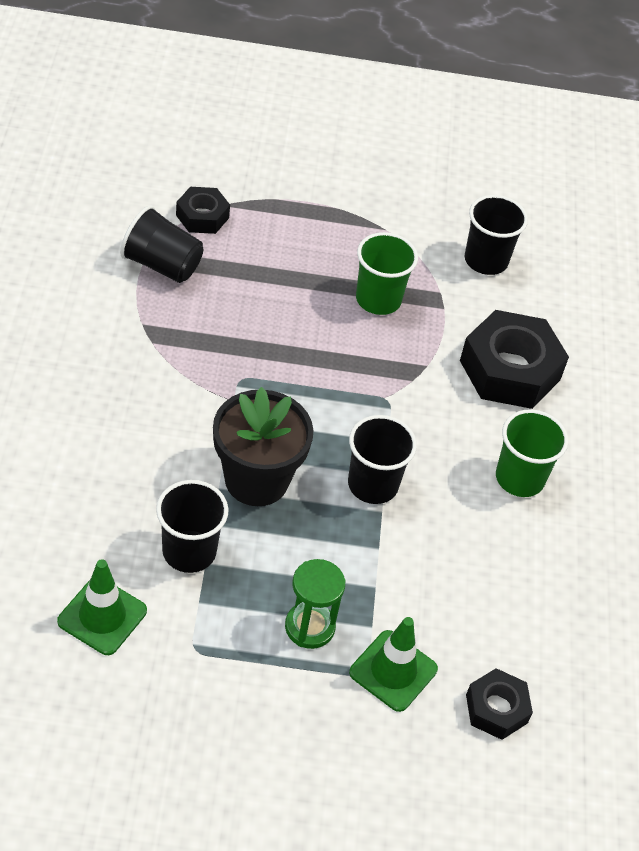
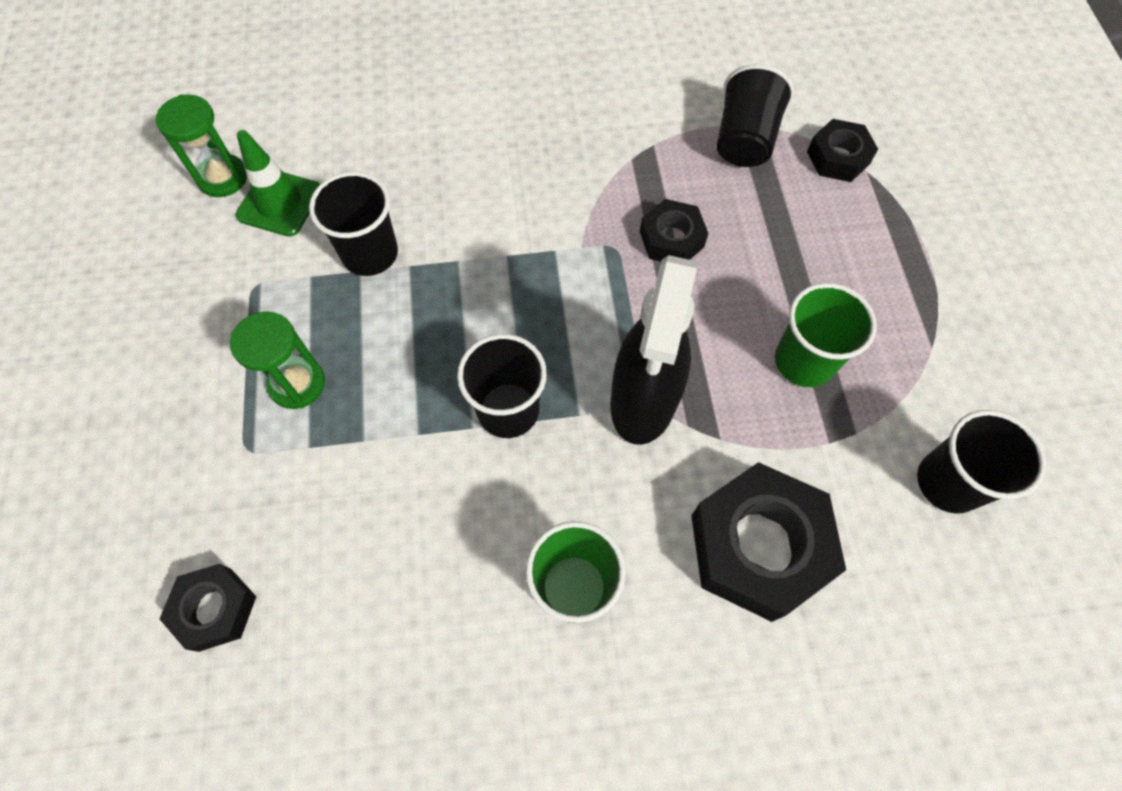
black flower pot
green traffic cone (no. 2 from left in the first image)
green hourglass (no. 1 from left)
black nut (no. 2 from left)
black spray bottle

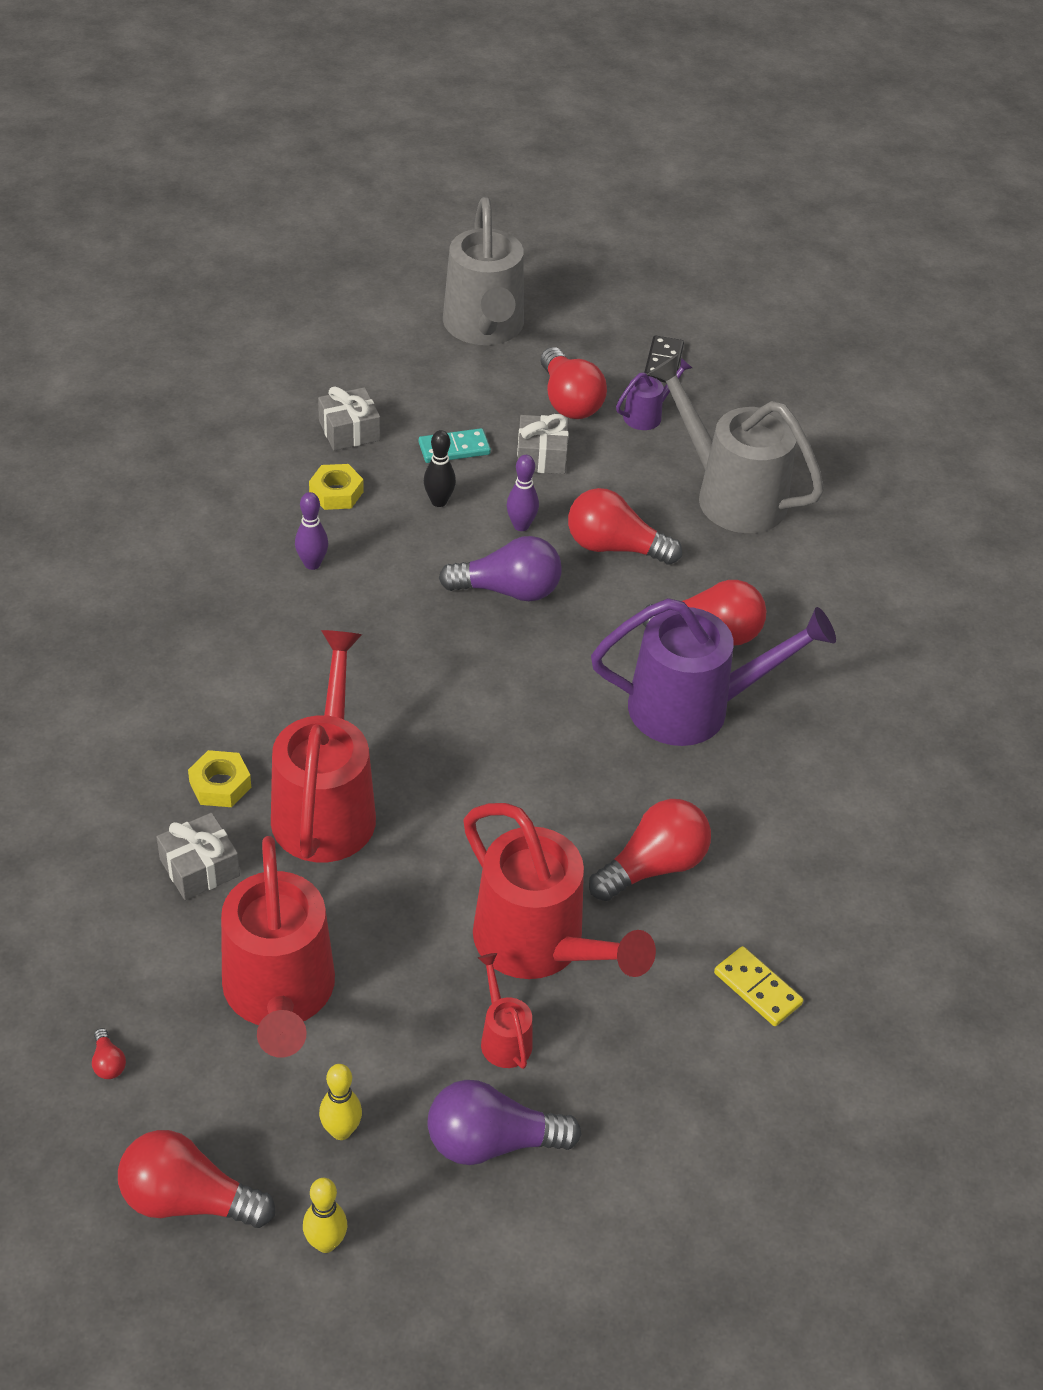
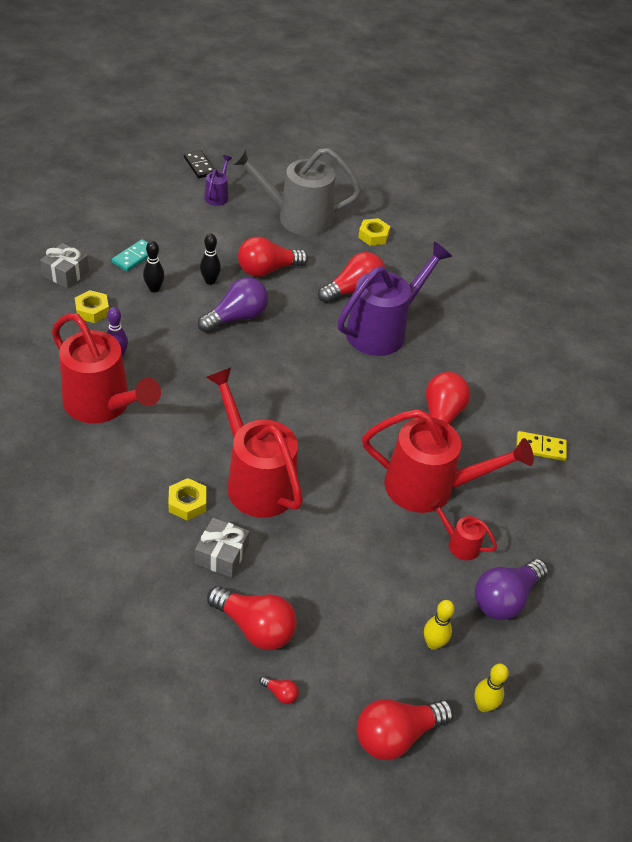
grey watering can (no. 1 from left in the first image)
red light bulb (no. 1 from left)
grey gift (no. 3 from left in the first image)
black bowling pin (no. 2 from left)
red watering can (no. 1 from left)
yellow nut (no. 3 from left)

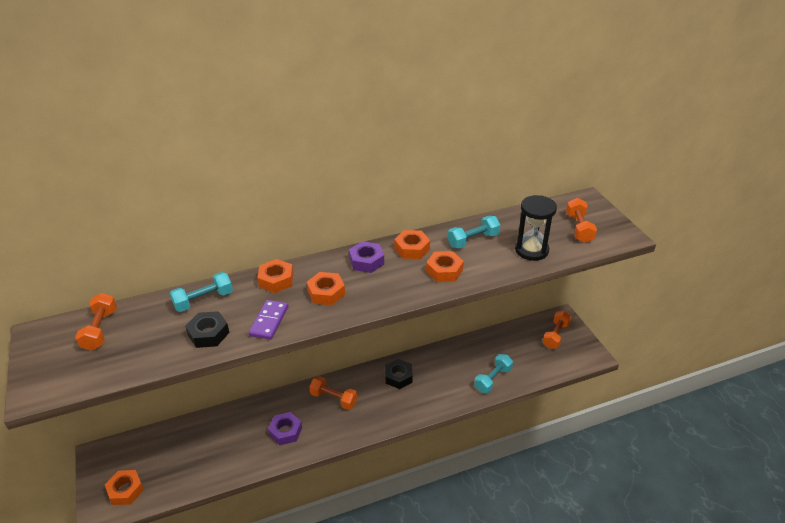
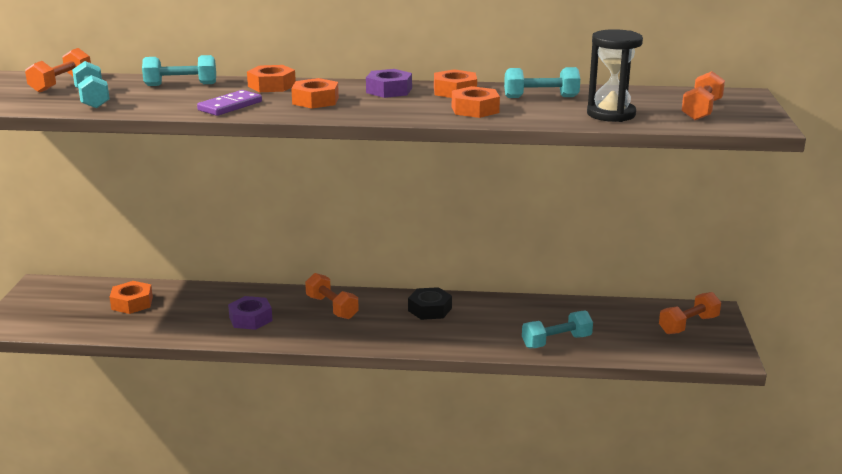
black nut (no. 1 from left in the first image)
orange nut (no. 1 from left)
turquoise dumbbell (no. 1 from left)

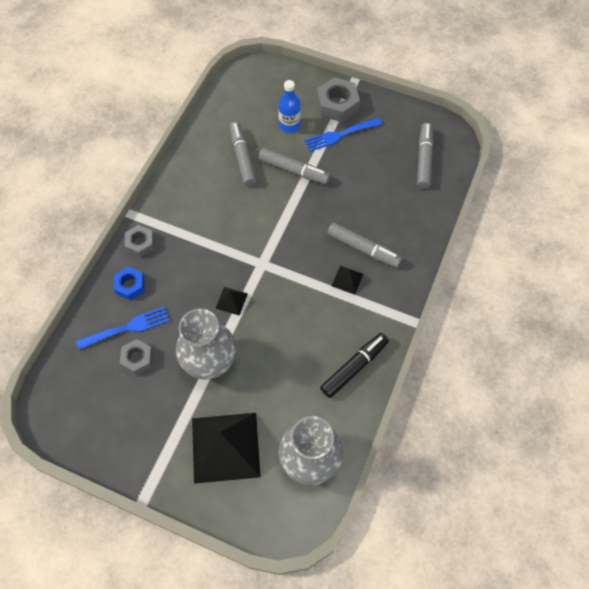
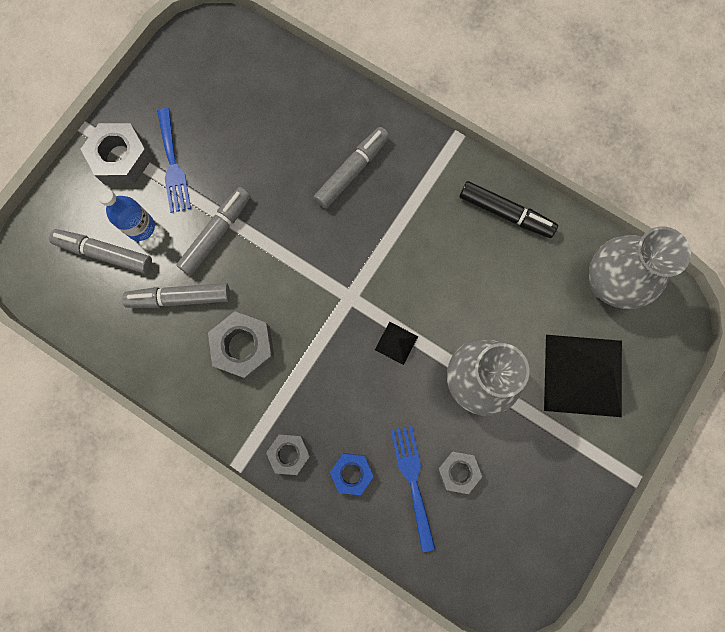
grey marker (no. 1 from left)
black pyramid (no. 3 from left in the first image)
black marker
grey nut (no. 2 from left)

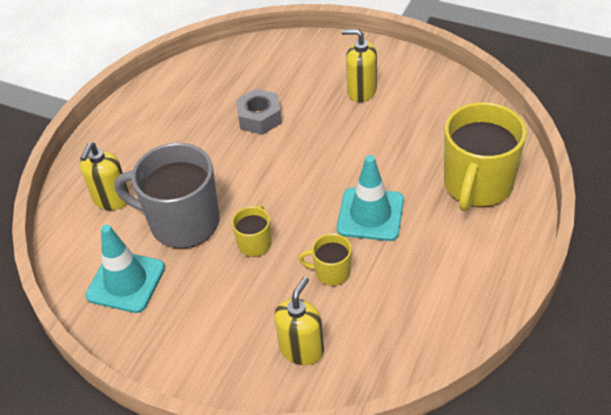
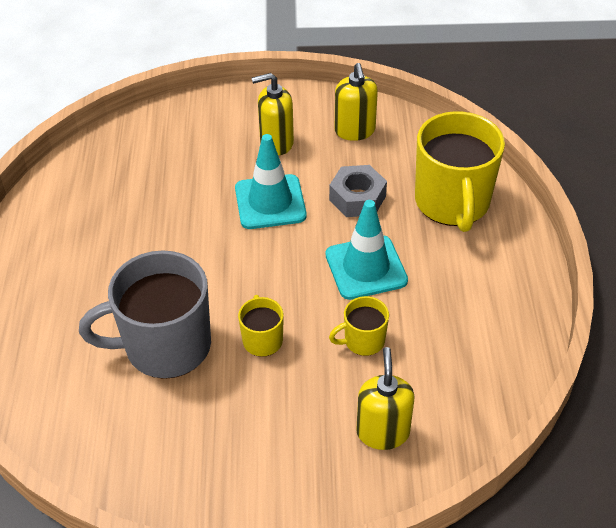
grey nut
yellow soap dispenser (no. 2 from left)
turquoise traffic cone (no. 1 from left)

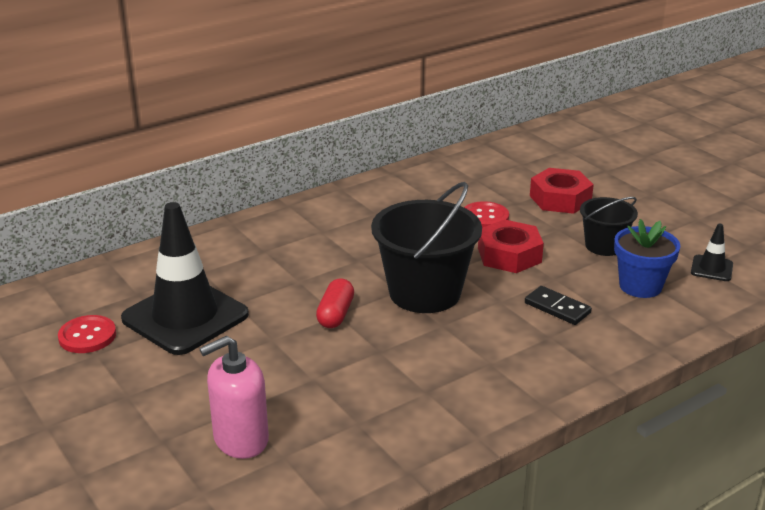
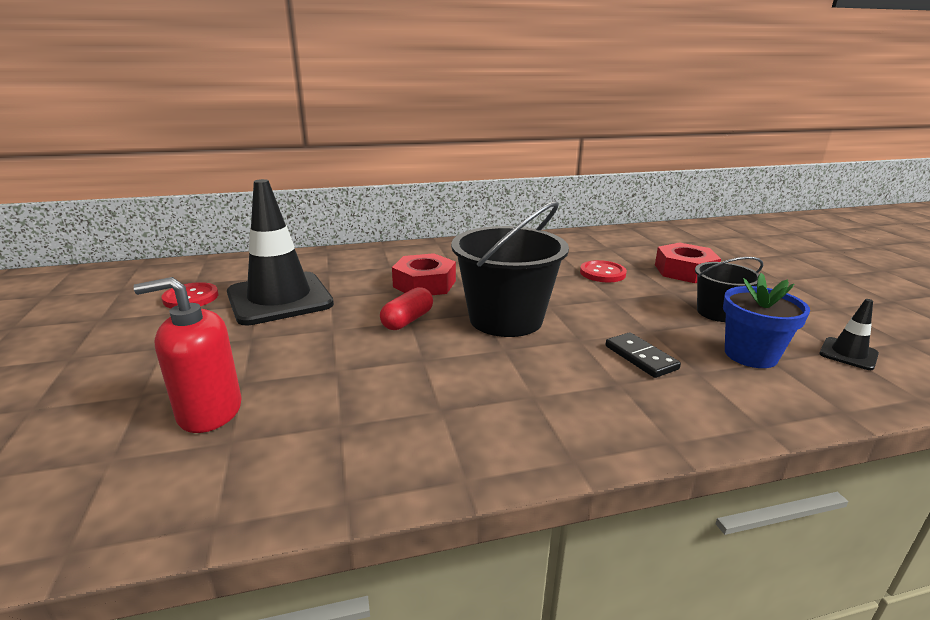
red nut (no. 1 from left)
red soap dispenser

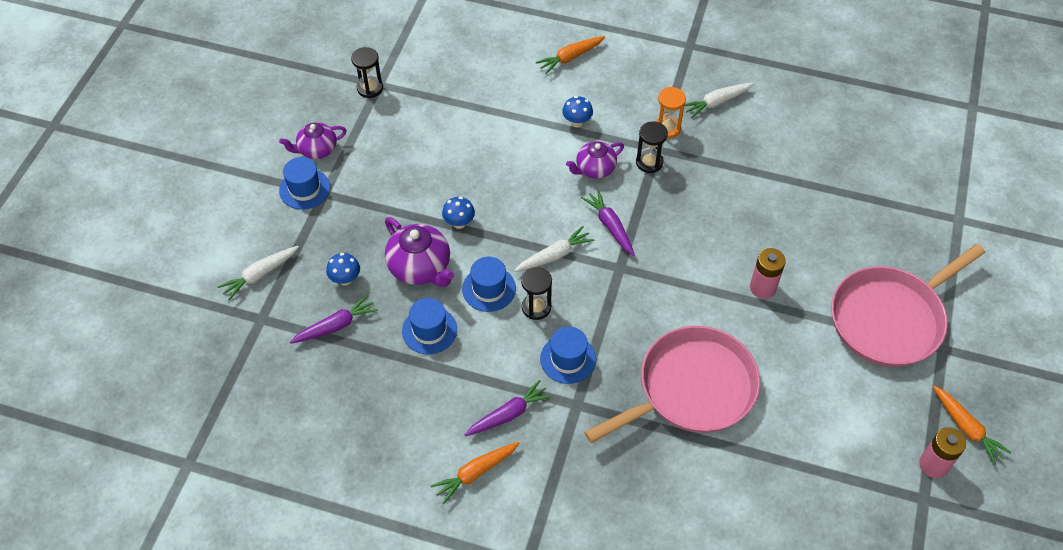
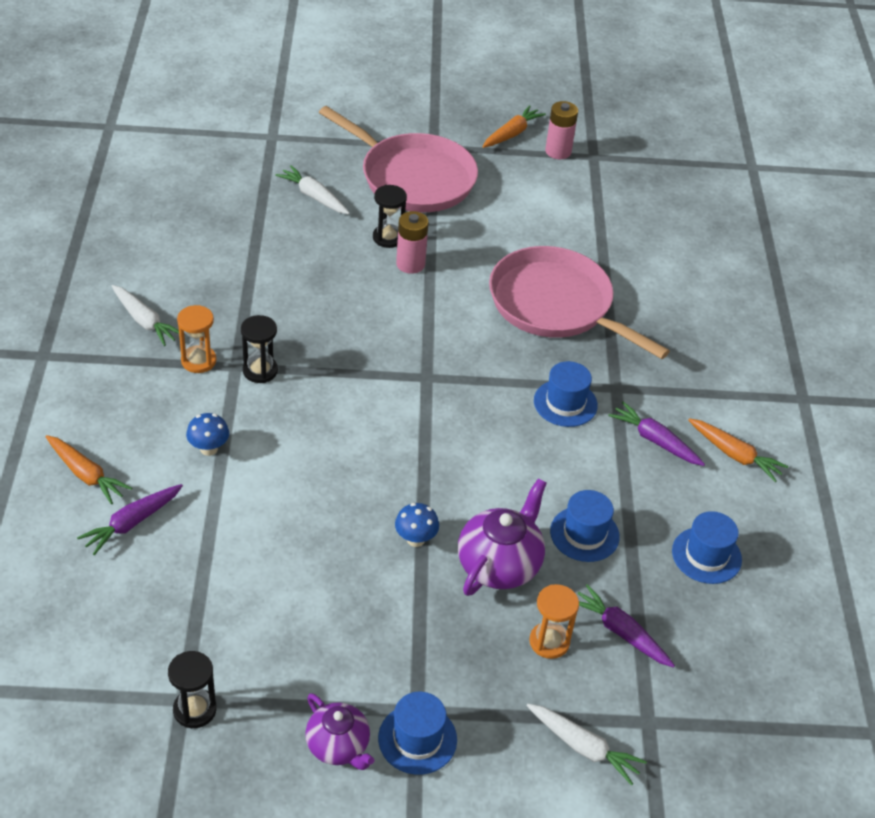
purple teapot (no. 3 from left in the first image)
purple carrot (no. 1 from left)
white carrot (no. 2 from left)
orange hourglass (no. 2 from left)
blue hat (no. 4 from left)
black hourglass (no. 3 from left)

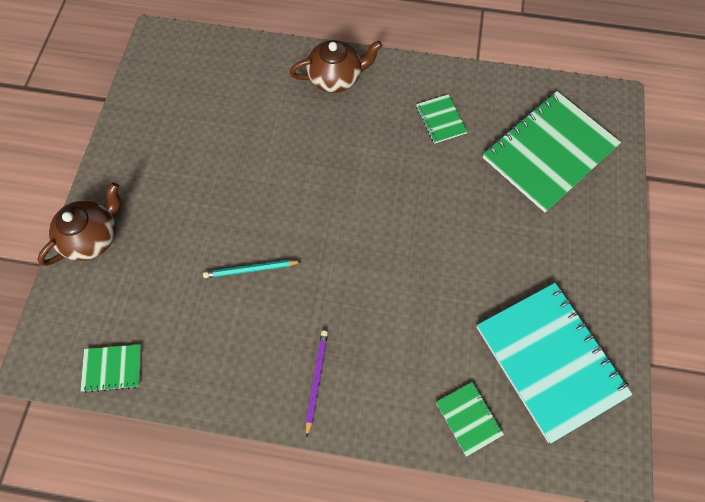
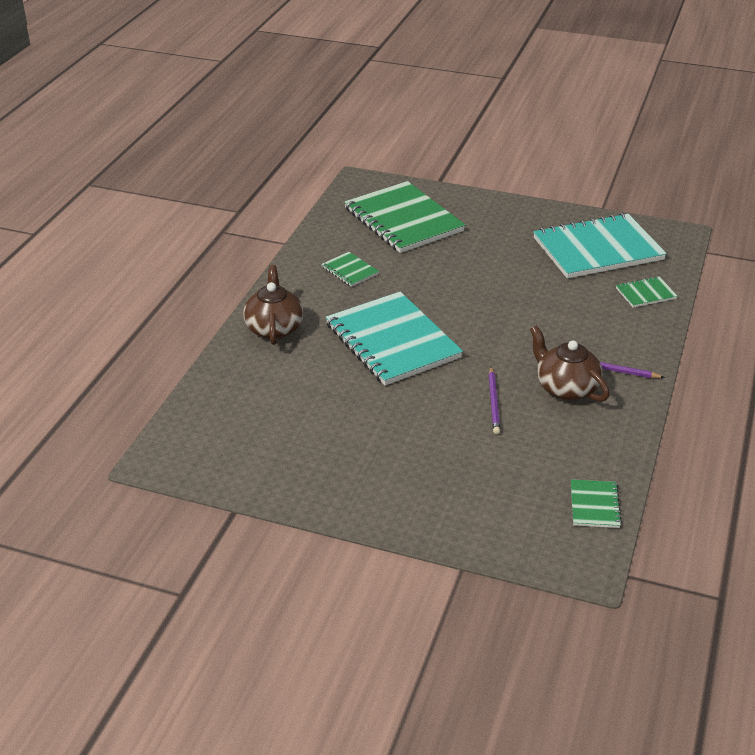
green notebook (no. 1 from left)
brown teapot (no. 2 from left)
purple pencil (no. 1 from left)
turquoise notebook (no. 1 from left)

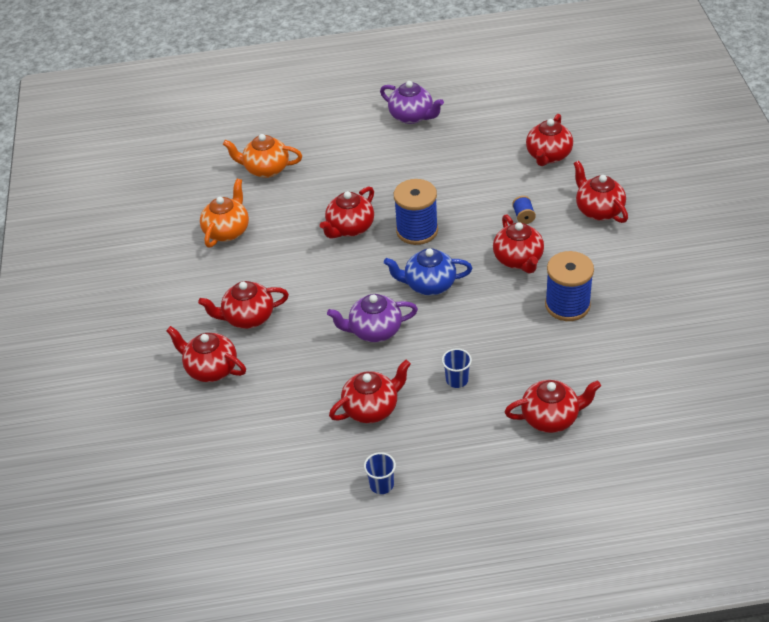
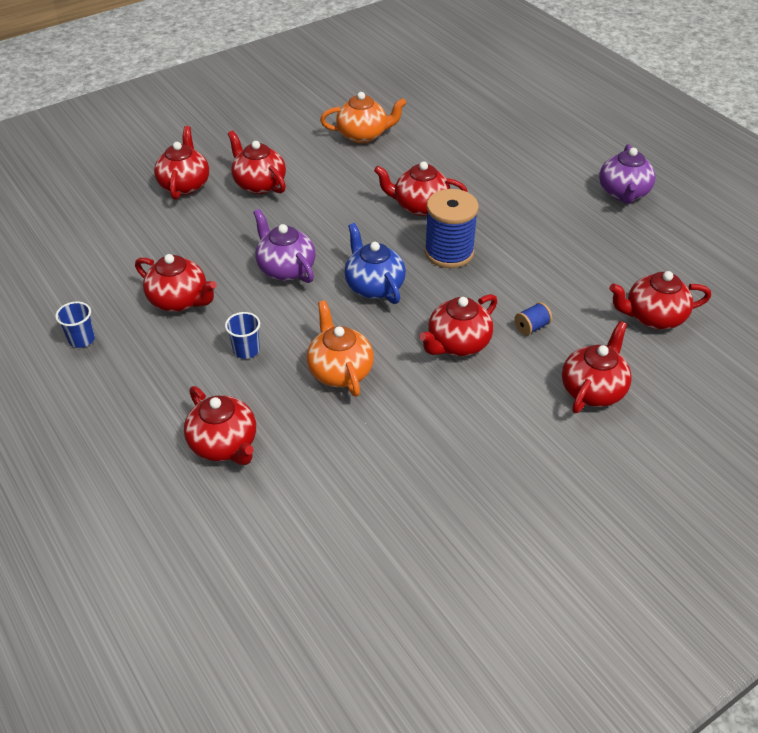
orange teapot (no. 1 from left)
blue spool (no. 3 from left in the first image)

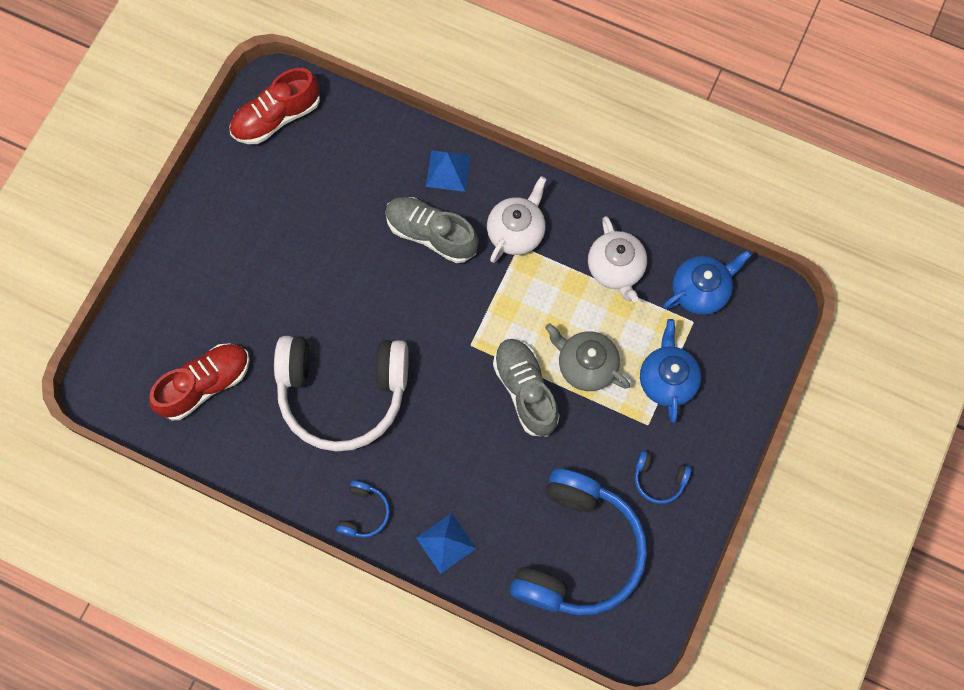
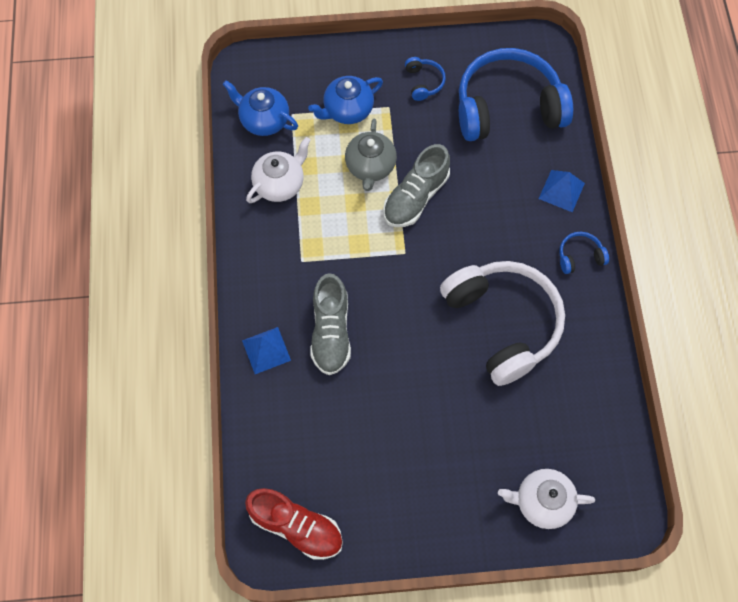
white teapot (no. 2 from left)
red shoe (no. 1 from left in the first image)

